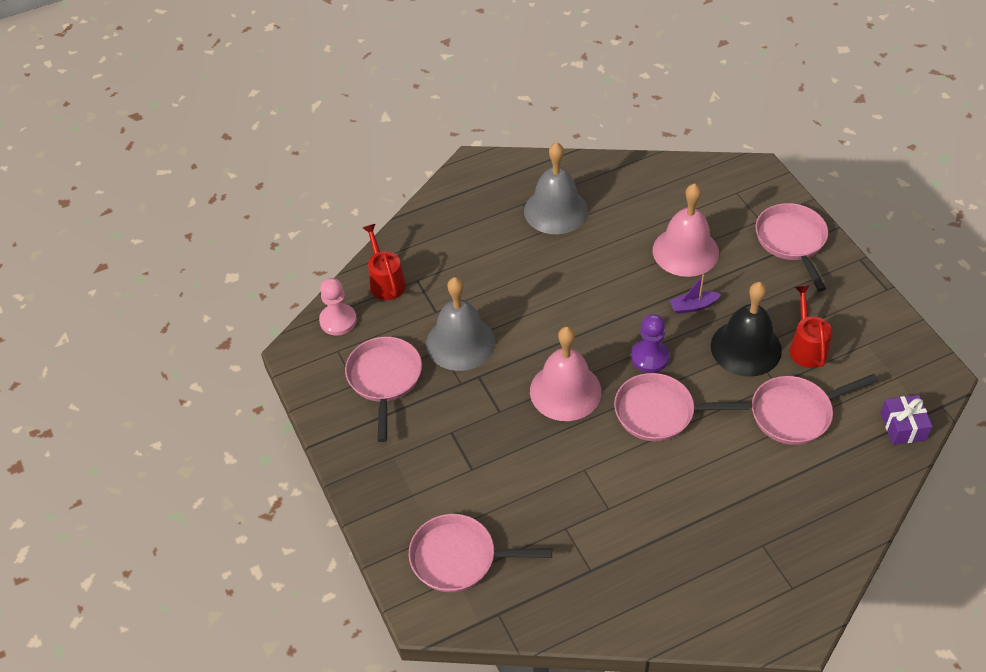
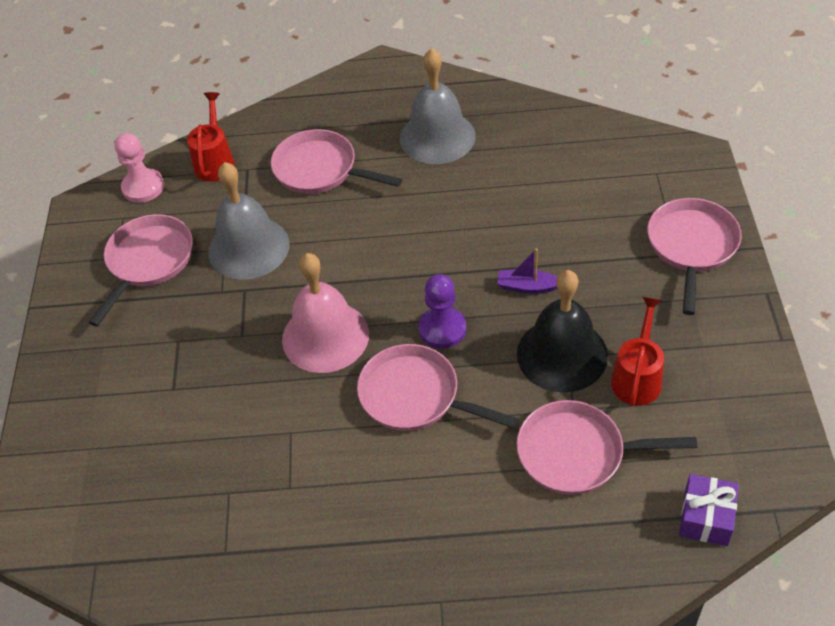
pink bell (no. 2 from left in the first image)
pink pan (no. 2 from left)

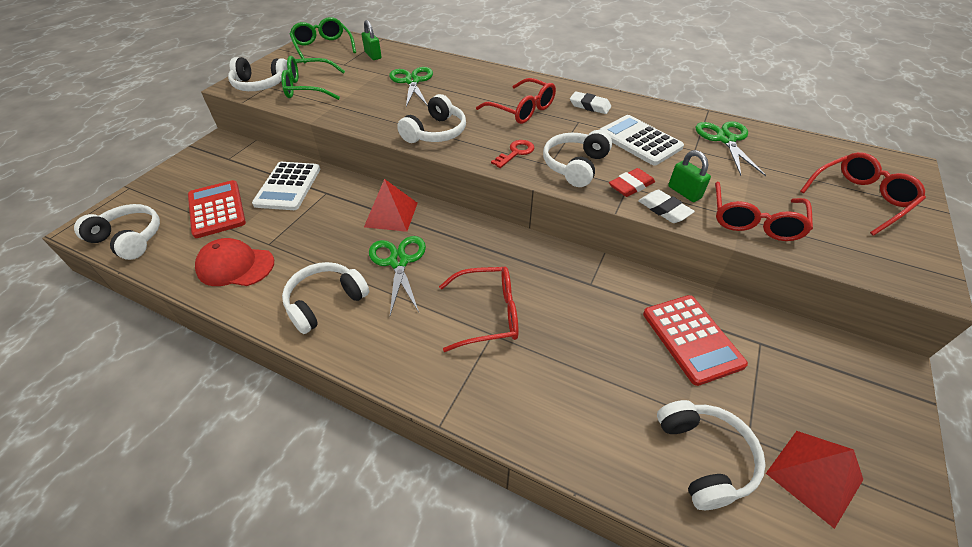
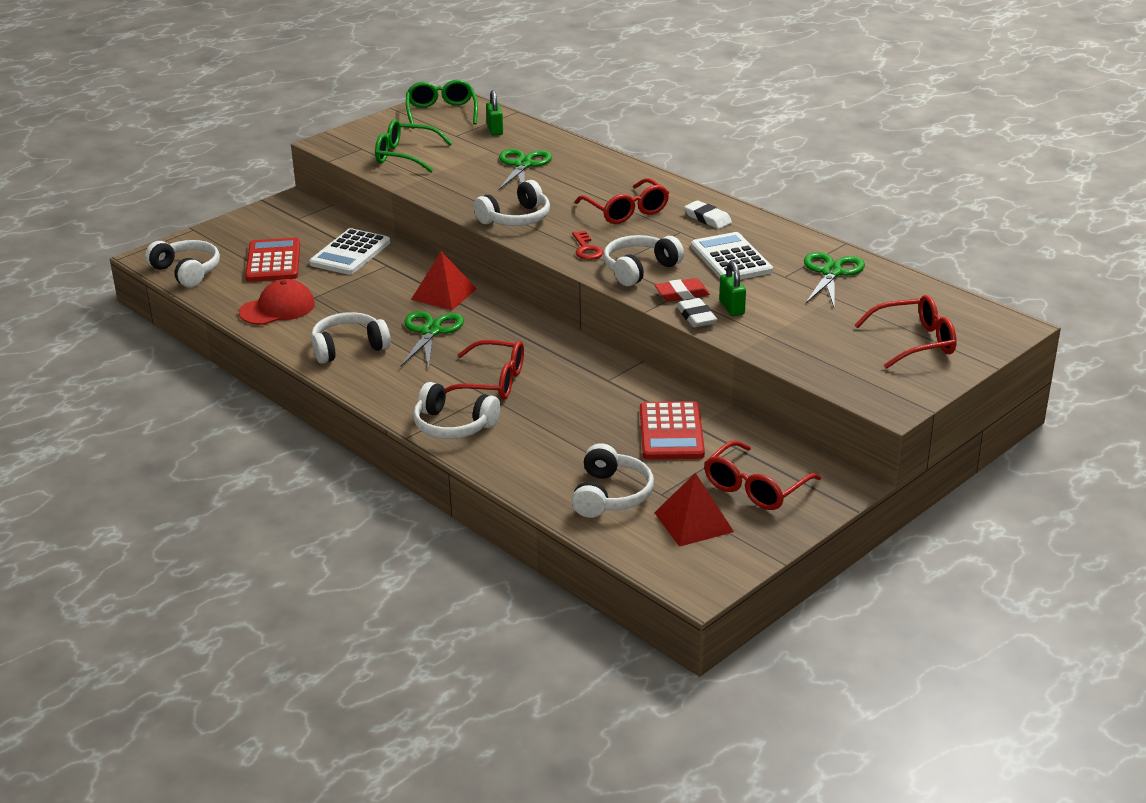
white headphones (no. 3 from left)
red key
red glasses (no. 3 from left)
red cap

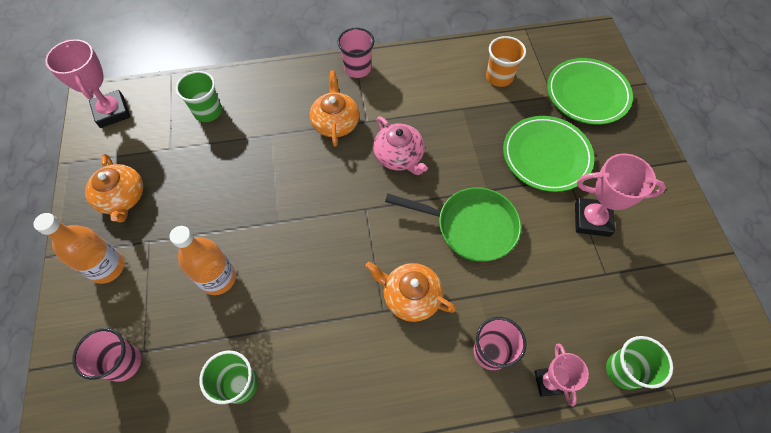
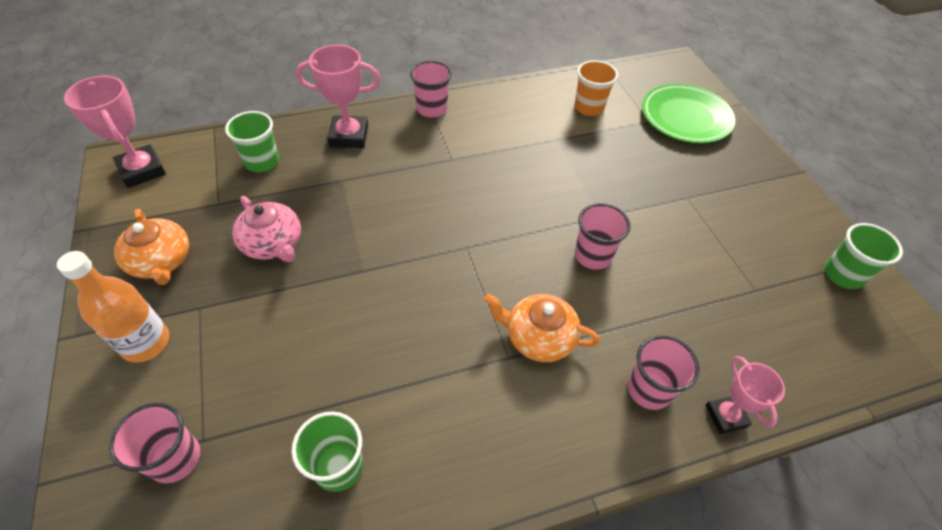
orange teapot (no. 2 from left in the first image)
pink teapot
green plate (no. 1 from left in the first image)
pink trophy (no. 2 from left)
pink cup (no. 3 from left)
orange bottle (no. 2 from left in the first image)
green cup (no. 3 from left)

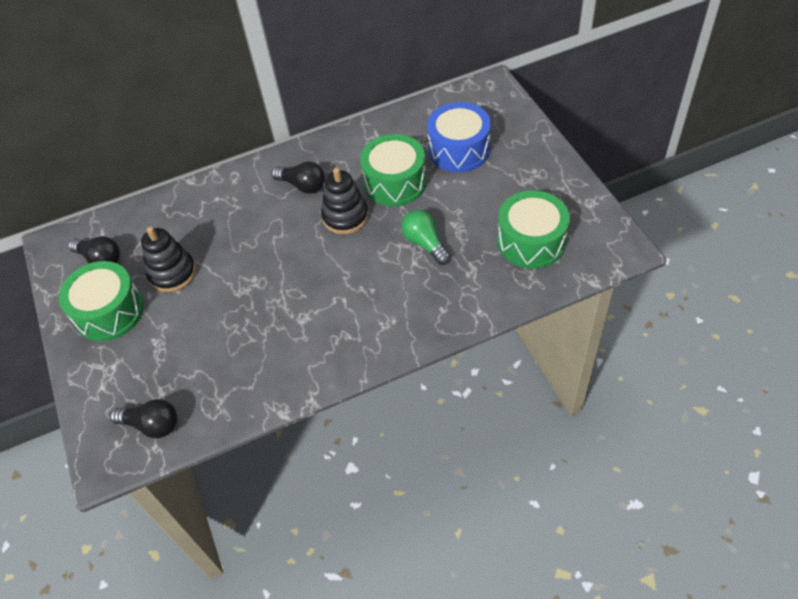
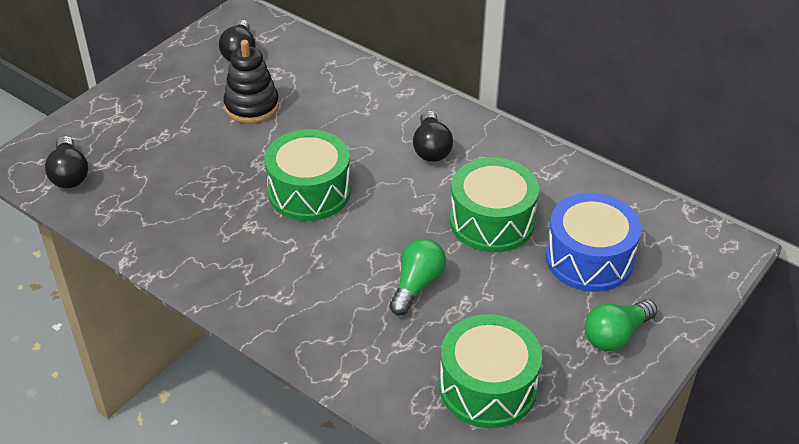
black stacking toy (no. 2 from left in the first image)
green drum (no. 1 from left)
green light bulb (no. 2 from left)

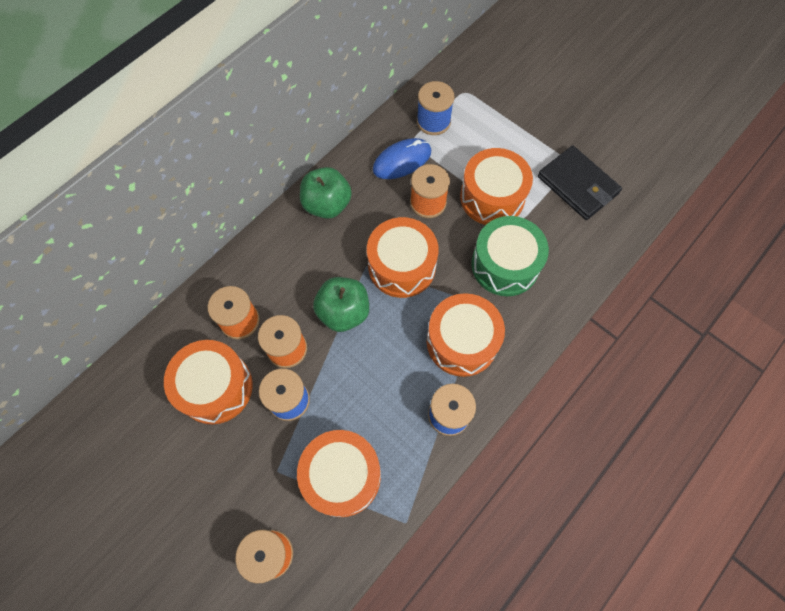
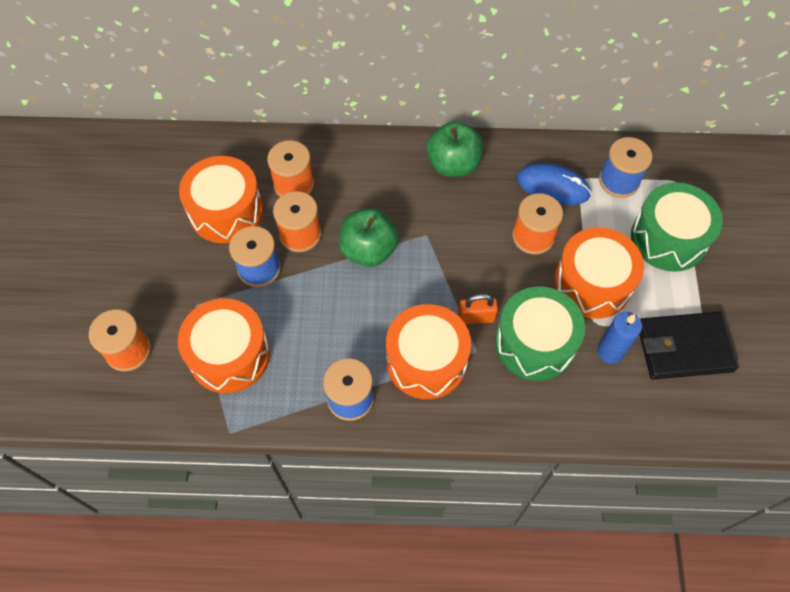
black wallet
orange drum (no. 3 from left in the first image)
green drum (no. 2 from left)
orange padlock
blue candle

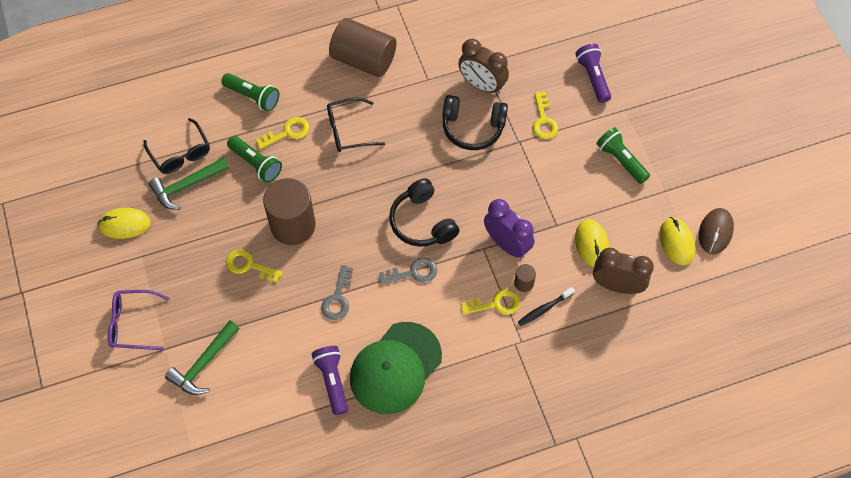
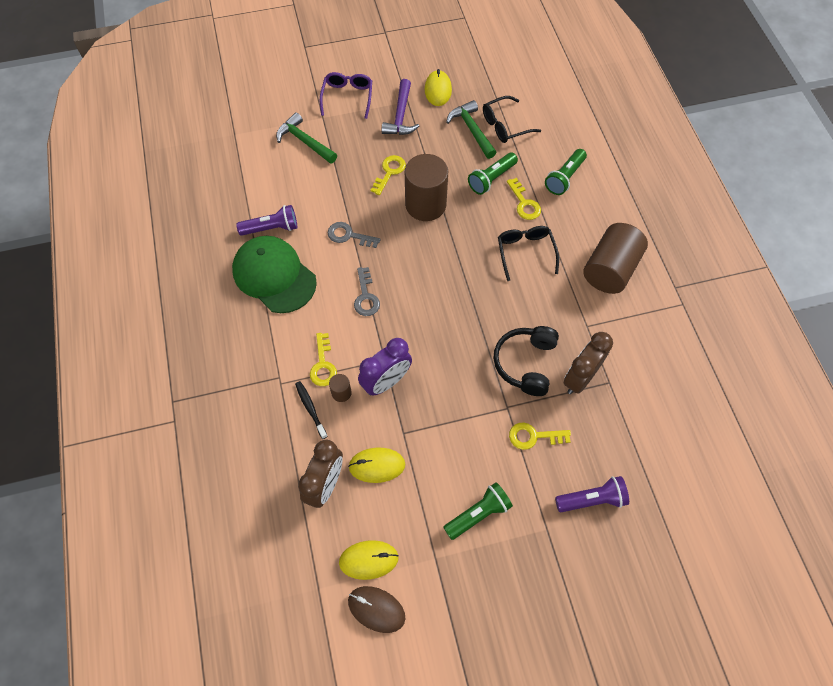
black headphones (no. 1 from left in the first image)
purple hammer

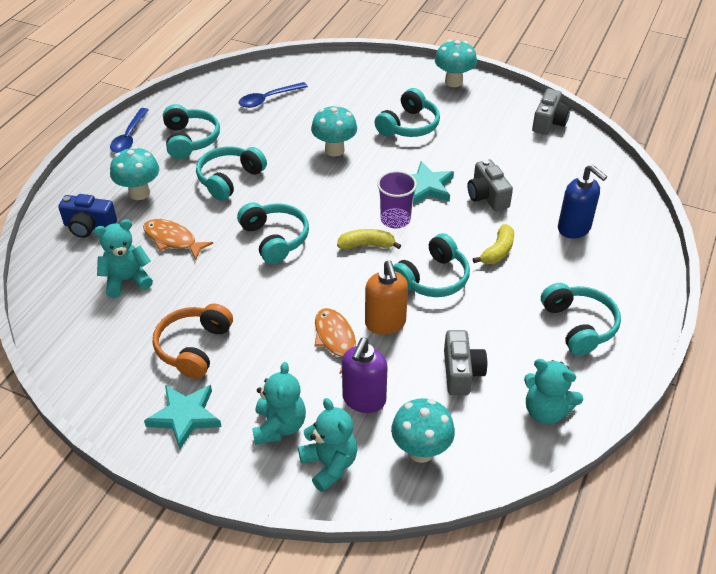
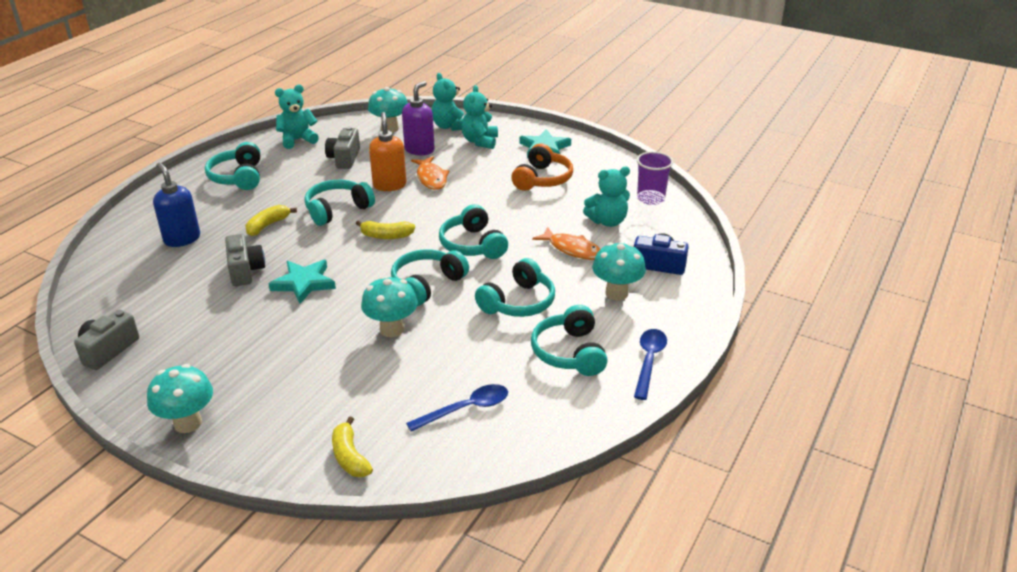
turquoise headphones (no. 3 from left)
purple cup
turquoise teddy bear (no. 1 from left)
yellow banana (no. 2 from left)

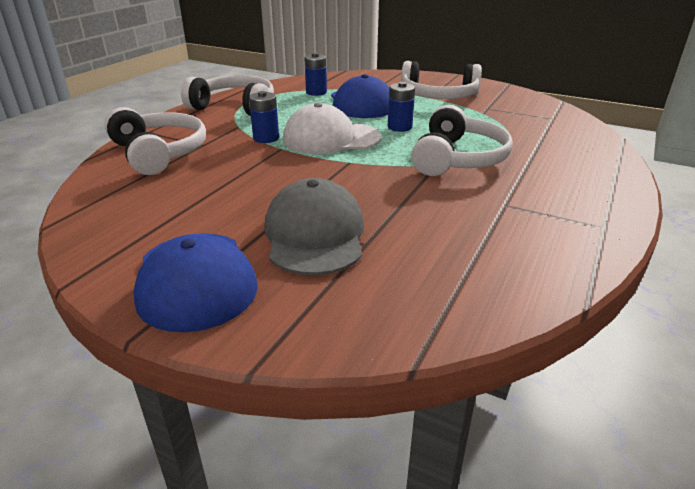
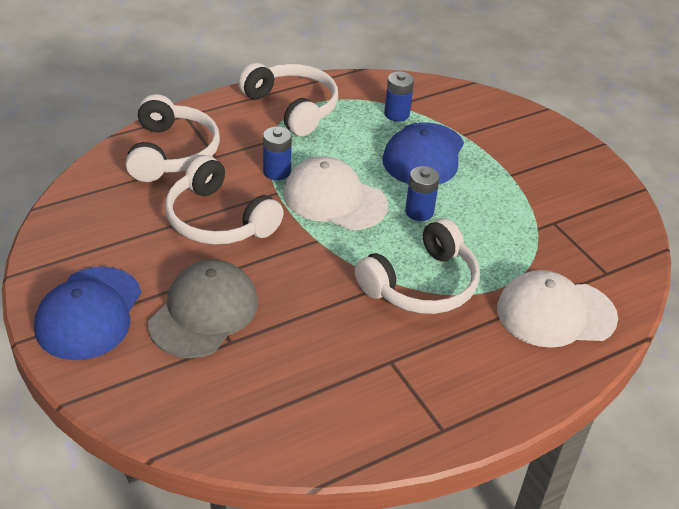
white headphones (no. 2 from left)
white cap (no. 2 from left)

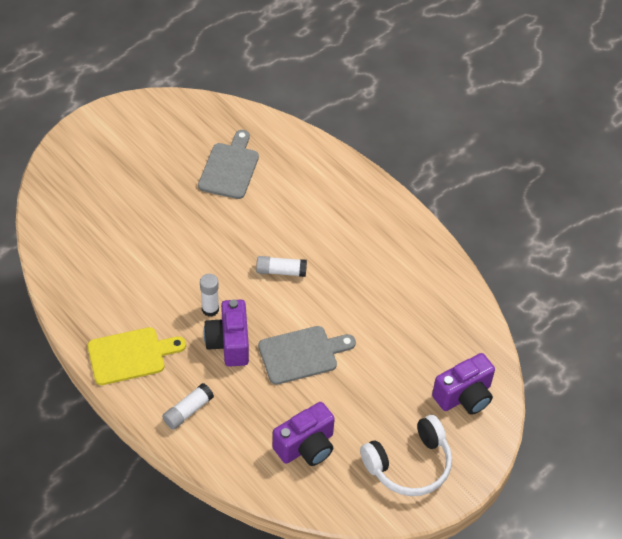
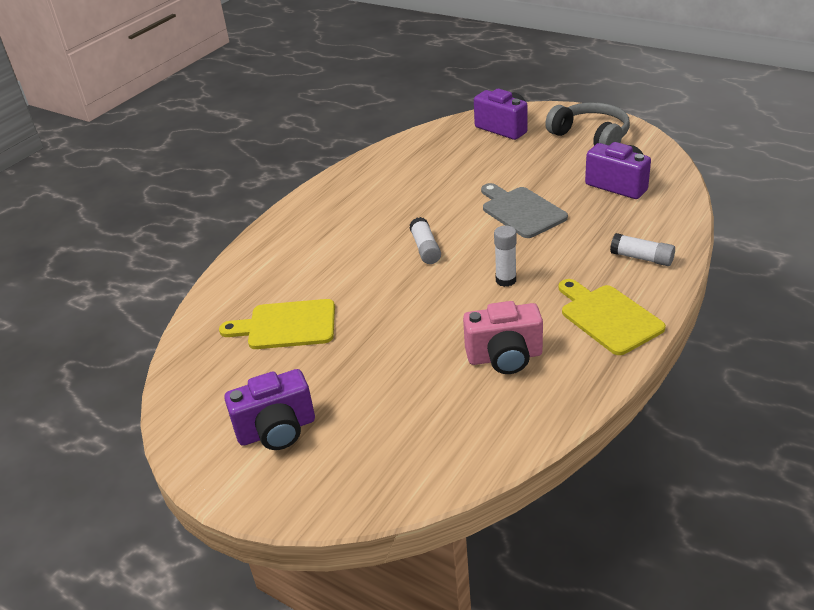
yellow cutting board (no. 1 from left)
purple camera (no. 1 from left)
grey headphones
pink camera

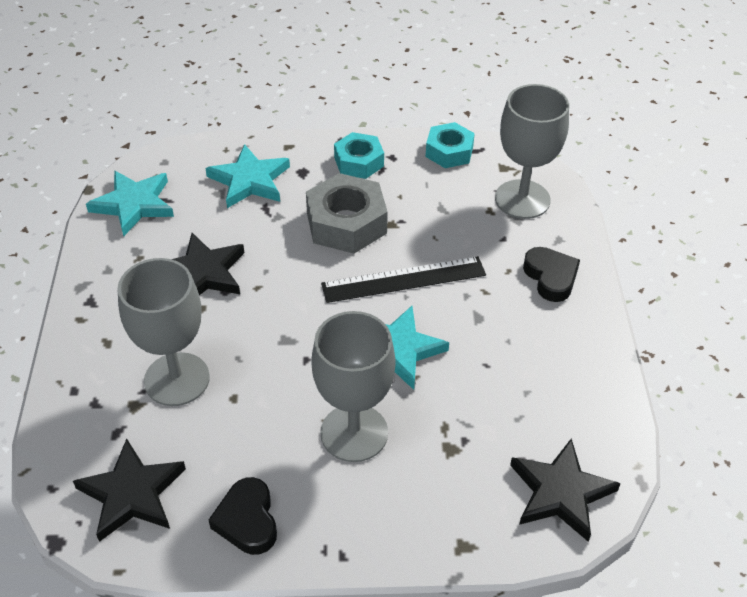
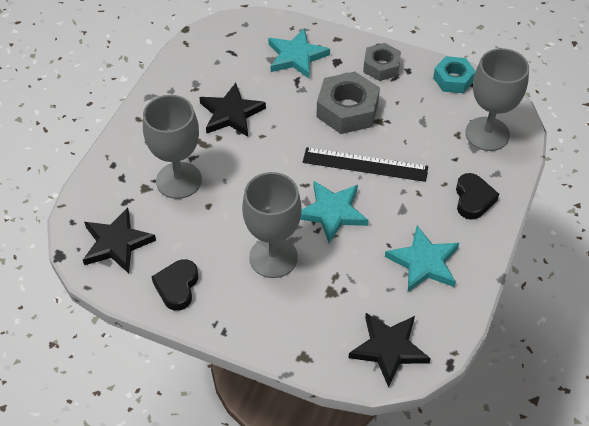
grey nut (no. 2 from left)
turquoise star (no. 3 from left)

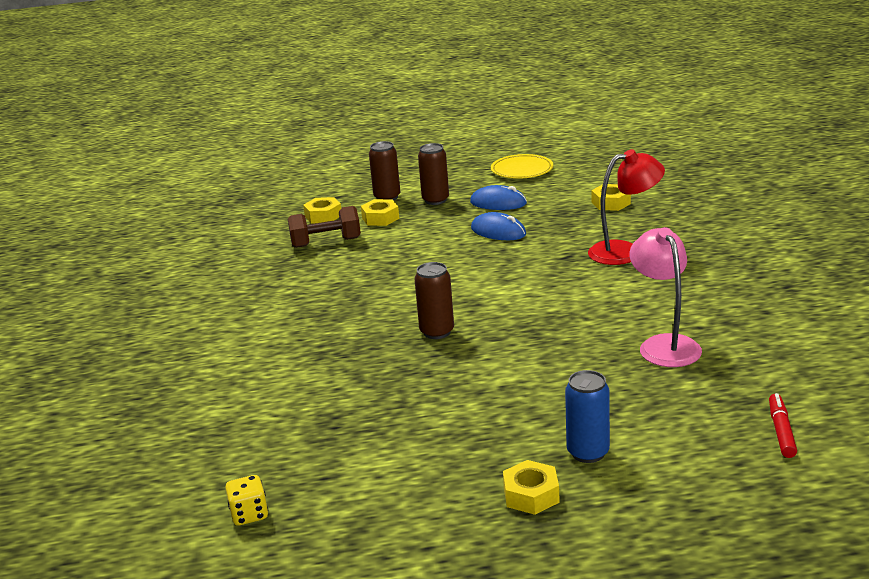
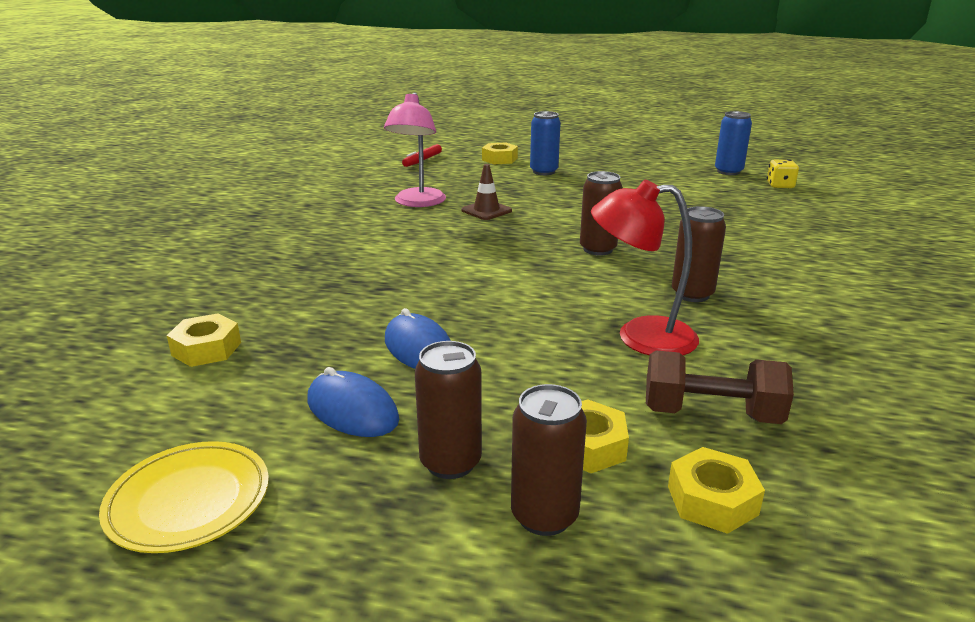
red lamp
yellow nut (no. 2 from left)
blue can (no. 2 from left)
brown traffic cone
brown can (no. 4 from left)

